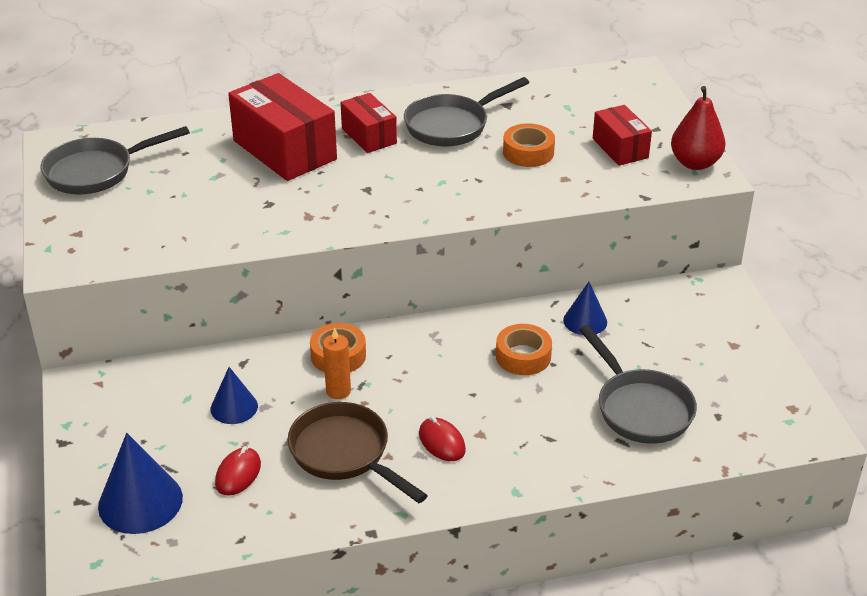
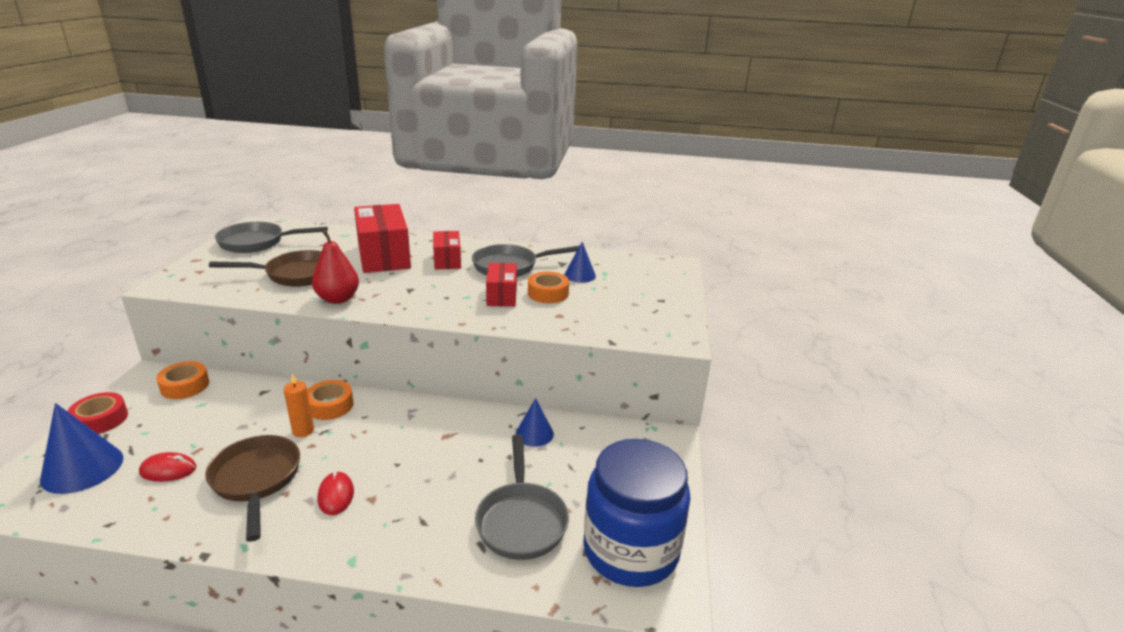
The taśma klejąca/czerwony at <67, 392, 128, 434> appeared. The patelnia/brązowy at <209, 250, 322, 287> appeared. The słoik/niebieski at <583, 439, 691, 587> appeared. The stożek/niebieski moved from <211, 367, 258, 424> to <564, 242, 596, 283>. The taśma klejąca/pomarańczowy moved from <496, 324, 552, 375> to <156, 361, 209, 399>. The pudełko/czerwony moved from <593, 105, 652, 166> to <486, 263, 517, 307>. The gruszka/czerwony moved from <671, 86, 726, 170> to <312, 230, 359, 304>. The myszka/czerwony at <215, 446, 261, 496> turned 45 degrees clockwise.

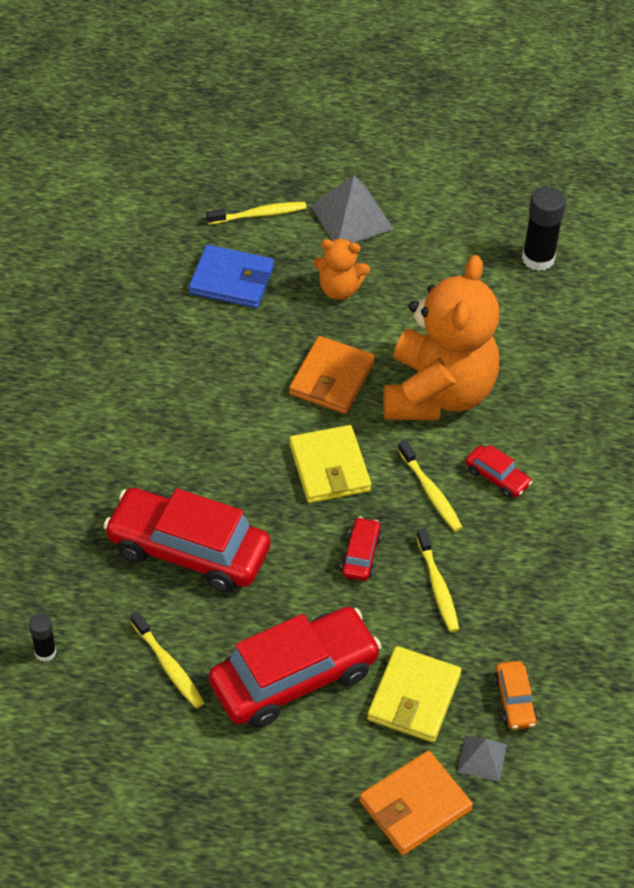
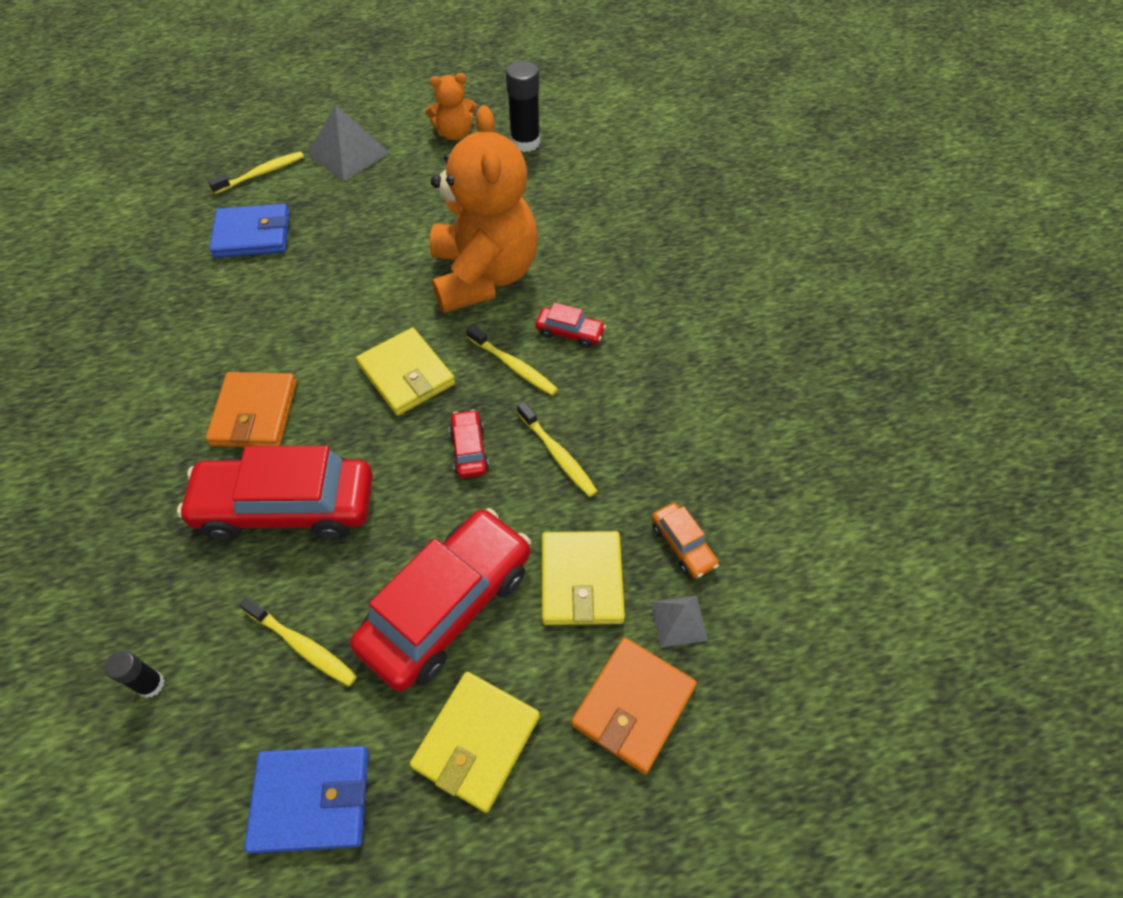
The portfel/niebieski at <244, 746, 369, 854> appeared. The portfel/żółty at <410, 672, 540, 813> appeared. The portfel/pomarańczowy moved from <289, 336, 375, 414> to <206, 372, 297, 447>. The miś/pomarańczowy moved from <313, 239, 370, 300> to <426, 73, 477, 141>.

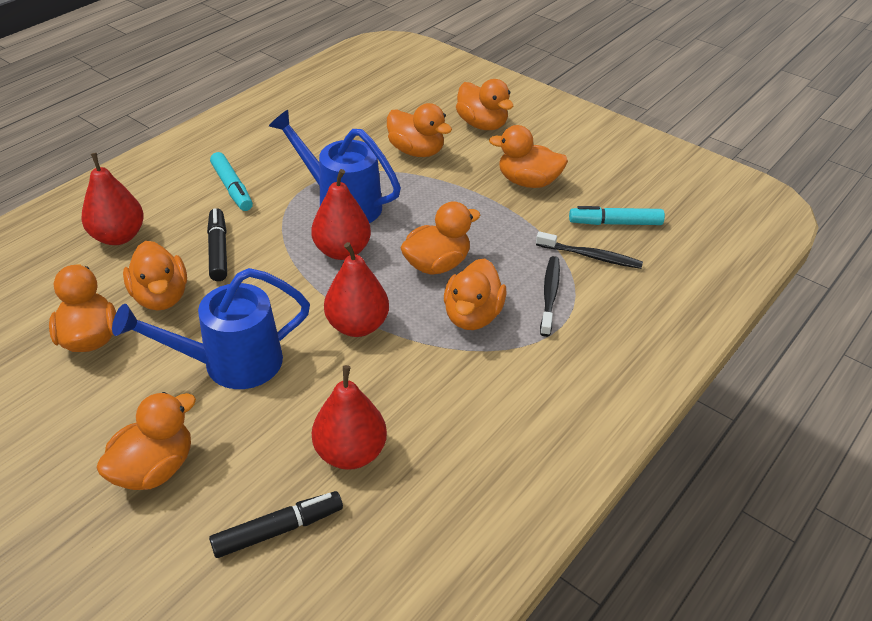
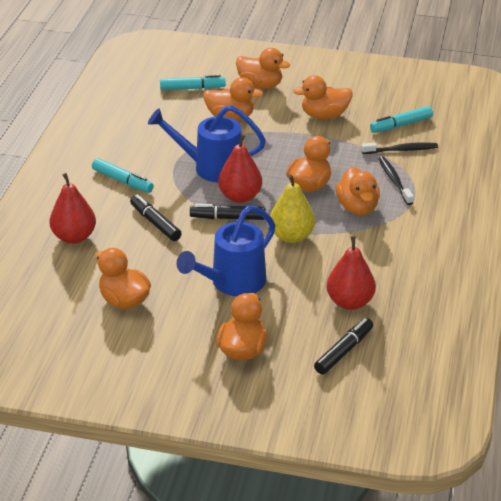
The kaczka/pomarańczowy at <123, 241, 187, 311> disappeared. The flamaster/turkusowy at <160, 75, 226, 90> appeared. The flamaster/czarny at <190, 204, 265, 220> appeared. The gruszka/czerwony at <324, 242, 389, 337> became the gruszka/żółty at <270, 174, 315, 243>.

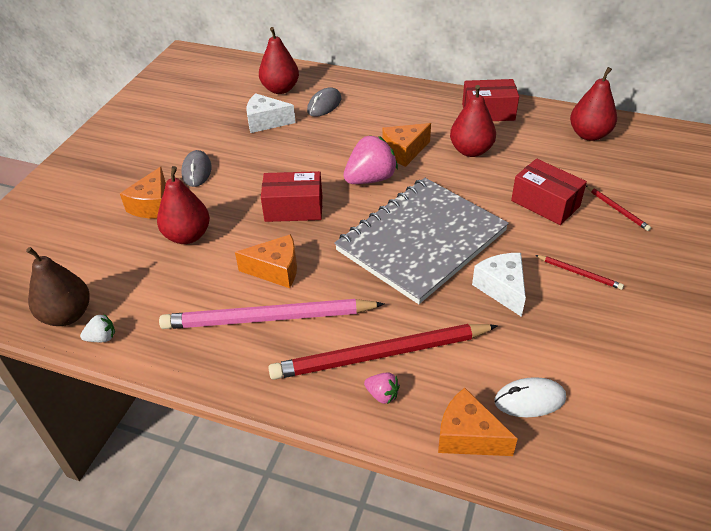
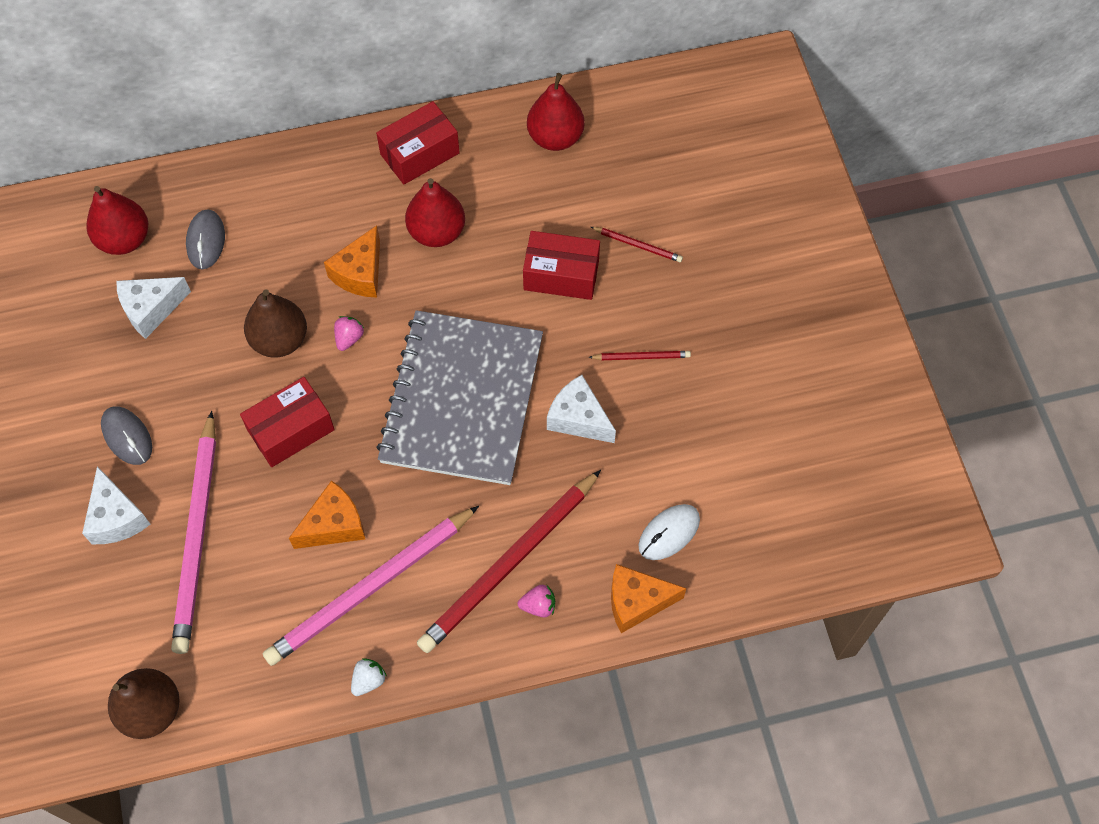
The gruszka/brązowy at <244, 289, 307, 358> appeared. The truskawka/biały moved from <80, 314, 115, 342> to <351, 658, 387, 696>. The gruszka/czerwony at <157, 166, 210, 244> was replaced by the ołówek/różowy at <171, 411, 216, 654>. The ser/pomarańczowy at <120, 167, 166, 219> became the ser/biały at <82, 466, 150, 544>. The truskawka/różowy at <343, 135, 398, 184> changed to 0.48 times the size.

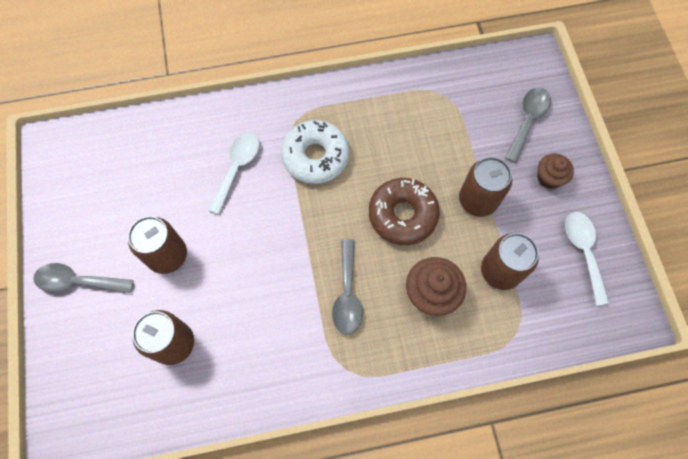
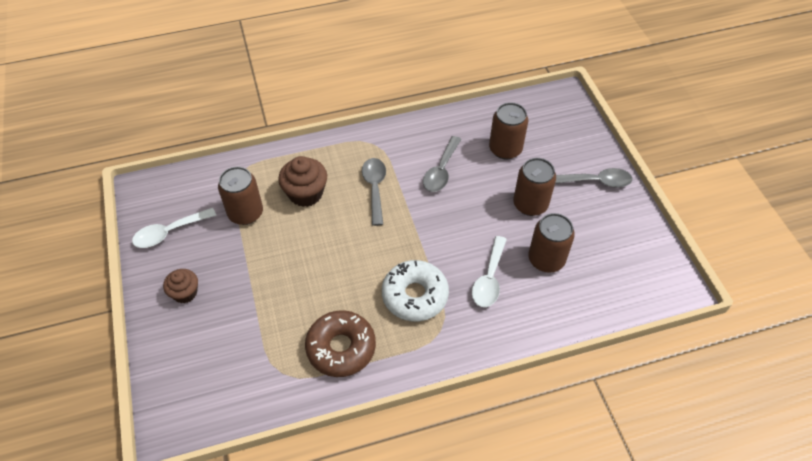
The donut/brązowy moved from <369, 178, 440, 245> to <305, 310, 376, 377>. The puszka/brązowy moved from <459, 157, 512, 217> to <528, 213, 575, 273>. The łyżka/szary moved from <505, 87, 551, 163> to <423, 136, 462, 192>. The łyżka/biały at <565, 212, 609, 306> turned 75 degrees clockwise.

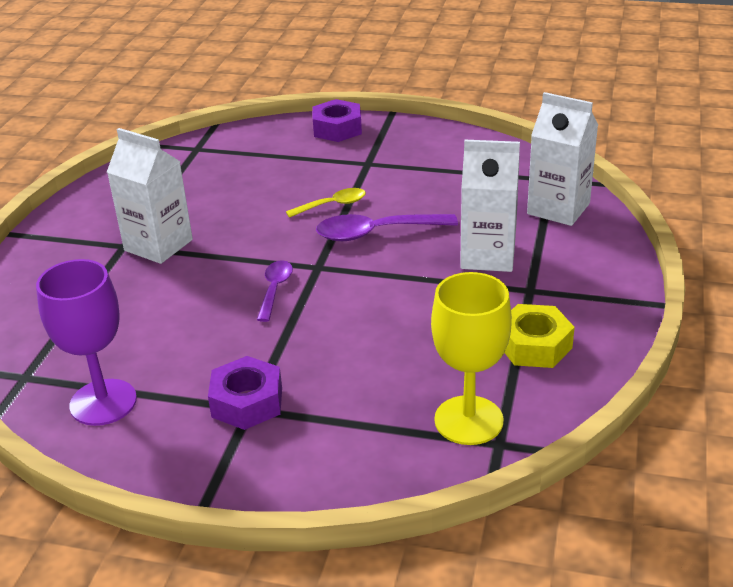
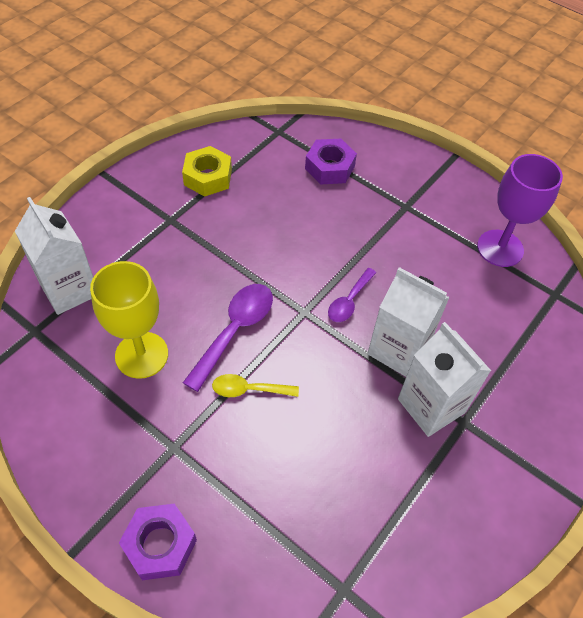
The nakrętka/fioletowy moved from <208, 356, 282, 430> to <305, 139, 357, 185>. The kielich/żółty moved from <431, 272, 512, 445> to <90, 261, 168, 379>. The karton mleka/biały moved from <460, 140, 520, 272> to <367, 267, 450, 377>. The łyżka/fioletowy at <316, 214, 458, 241> turned 75 degrees counterclockwise.

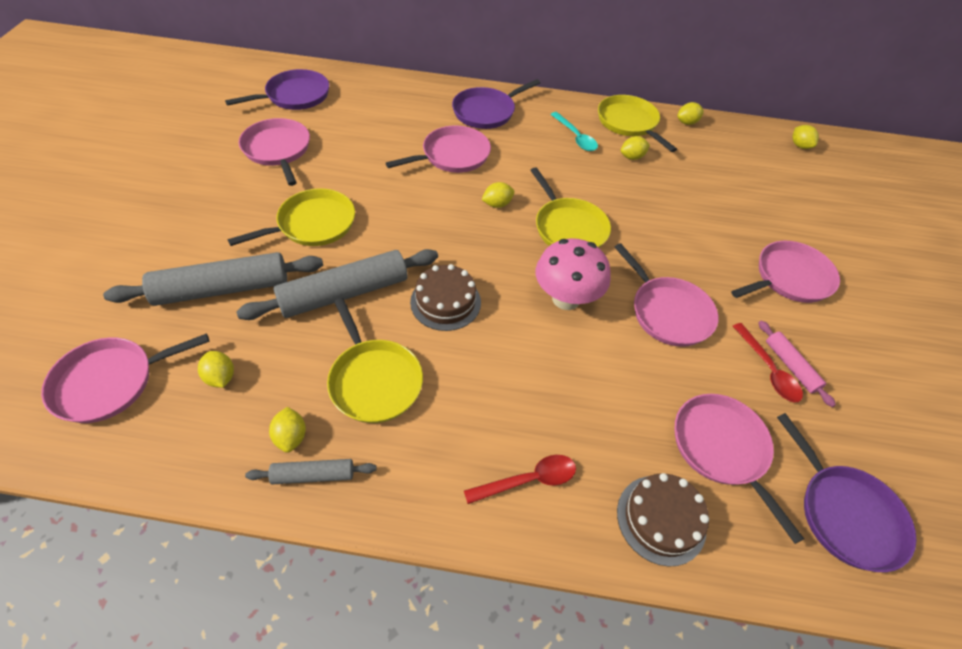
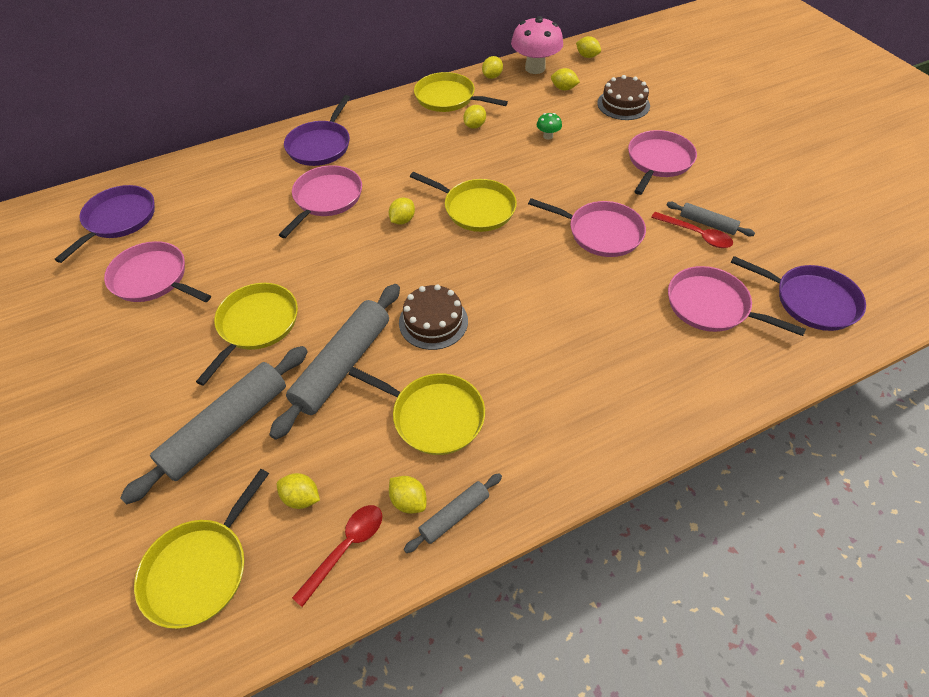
The łyżka/turkusowy at <550, 112, 598, 151> disappeared. The grzyb/zielony at <537, 113, 562, 139> appeared. The cytryna/żółty at <551, 68, 580, 91> appeared. The łyżka/czerwony moved from <464, 455, 576, 504> to <292, 505, 382, 607>. The grzyb/różowy moved from <536, 238, 611, 310> to <511, 16, 563, 74>. The tort/brązowy moved from <617, 473, 709, 567> to <597, 75, 650, 120>. The patelnia/różowy at <41, 334, 209, 423> became the patelnia/żółty at <134, 469, 269, 629>. The wałek do ciasta/różowy at <758, 320, 836, 407> became the wałek do ciasta/szary at <667, 202, 755, 236>.

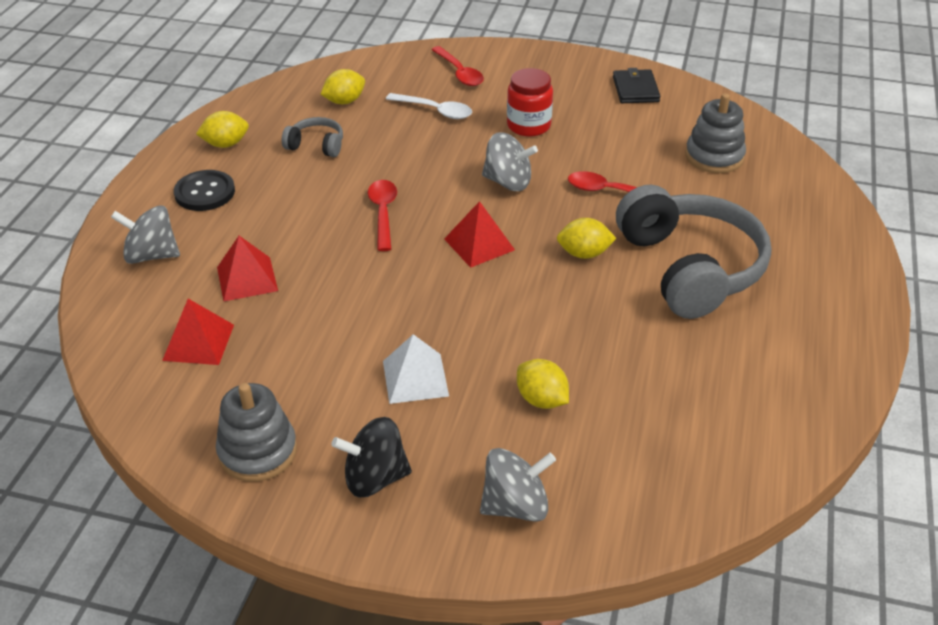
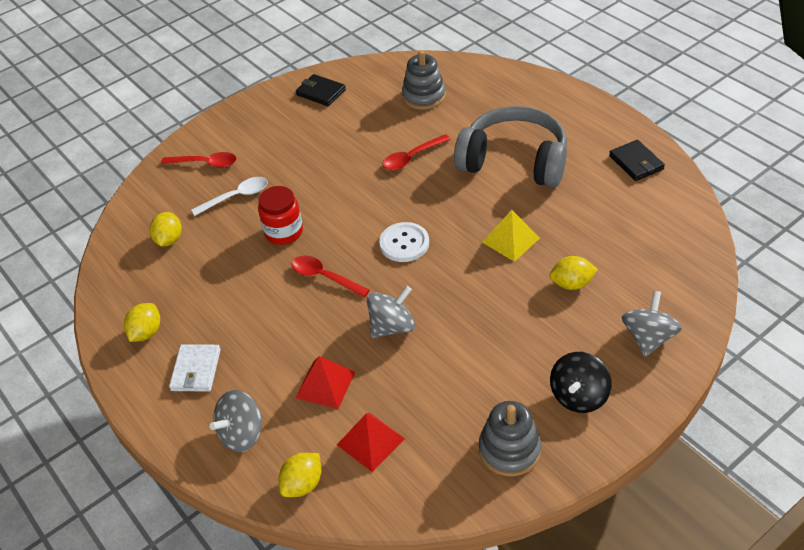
The słuchawki/szary at <282, 117, 343, 157> disappeared. The piramida/biały at <383, 334, 449, 404> disappeared. The piramida/żółty at <482, 210, 540, 262> appeared. The portfel/czarny at <609, 140, 665, 181> appeared. The bączek/szary moved from <482, 132, 538, 191> to <367, 286, 415, 338>. The słoik/czerwony moved from <507, 68, 553, 137> to <258, 186, 303, 245>. The cytryna/żółty moved from <557, 218, 617, 259> to <279, 453, 321, 497>. The guzik/czarny at <174, 170, 235, 211> was replaced by the portfel/biały at <169, 344, 221, 392>. The piramida/czerwony at <444, 201, 515, 268> was replaced by the guzik/biały at <379, 222, 429, 262>.

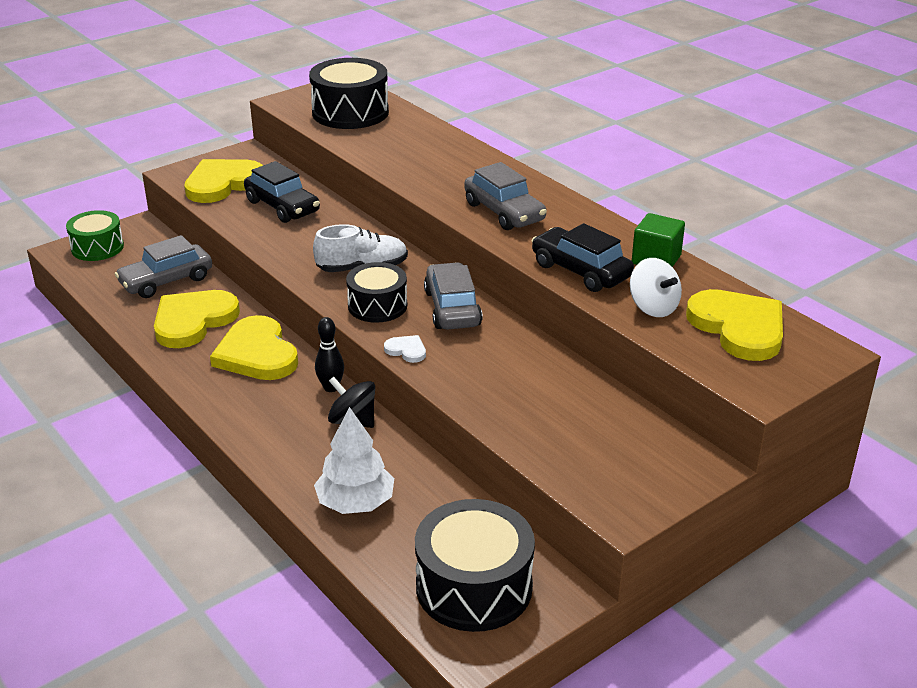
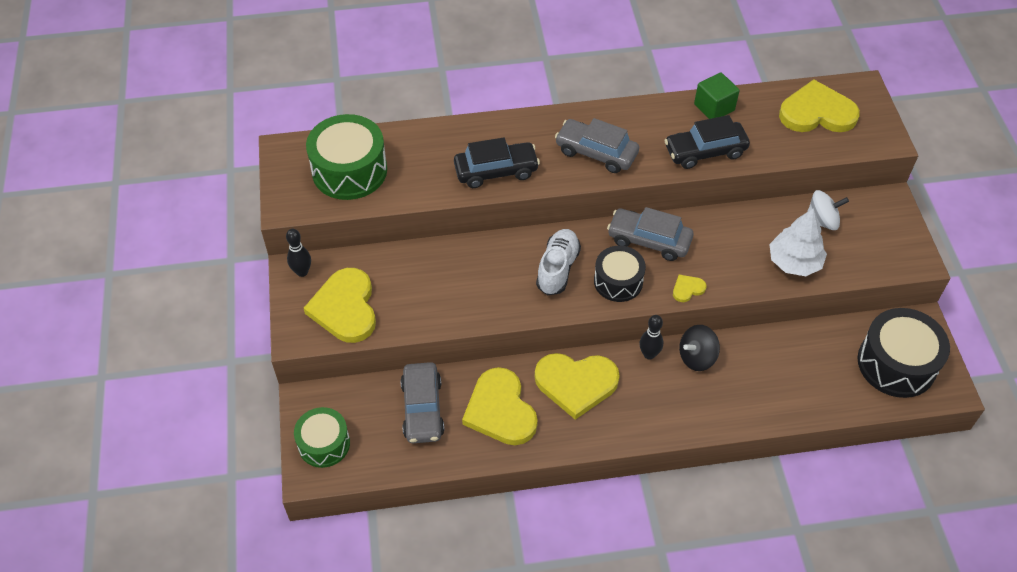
The kręgiel/czarny at <286, 229, 311, 277> appeared. The samochód/czarny moved from <244, 161, 320, 223> to <454, 137, 540, 188>. The drzewko/biały moved from <314, 407, 394, 514> to <769, 208, 827, 276>. The bączek/biały moved from <630, 258, 682, 317> to <807, 190, 849, 230>. The bęben/czarny at <309, 58, 389, 129> became the bęben/zielony at <306, 114, 387, 200>. The serce/biały at <384, 335, 426, 363> became the serce/żółty at <673, 274, 706, 302>. The samochód/szary at <464, 162, 547, 230> turned 150 degrees counterclockwise.

